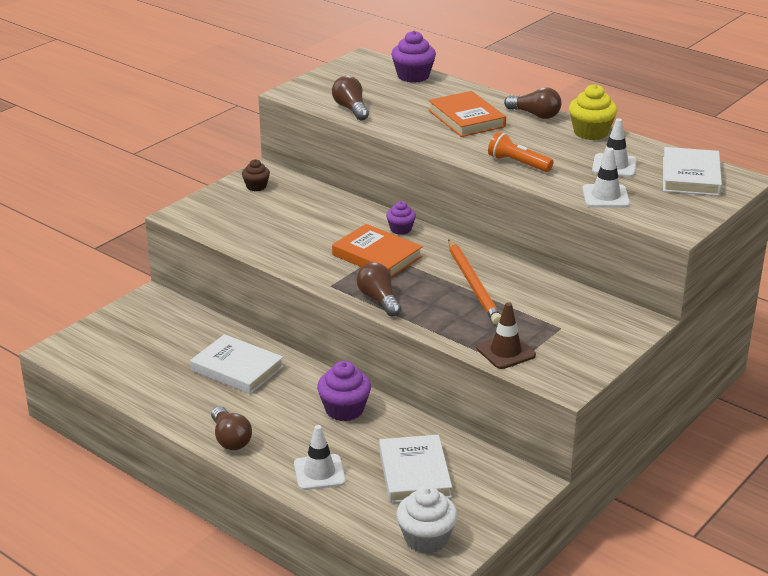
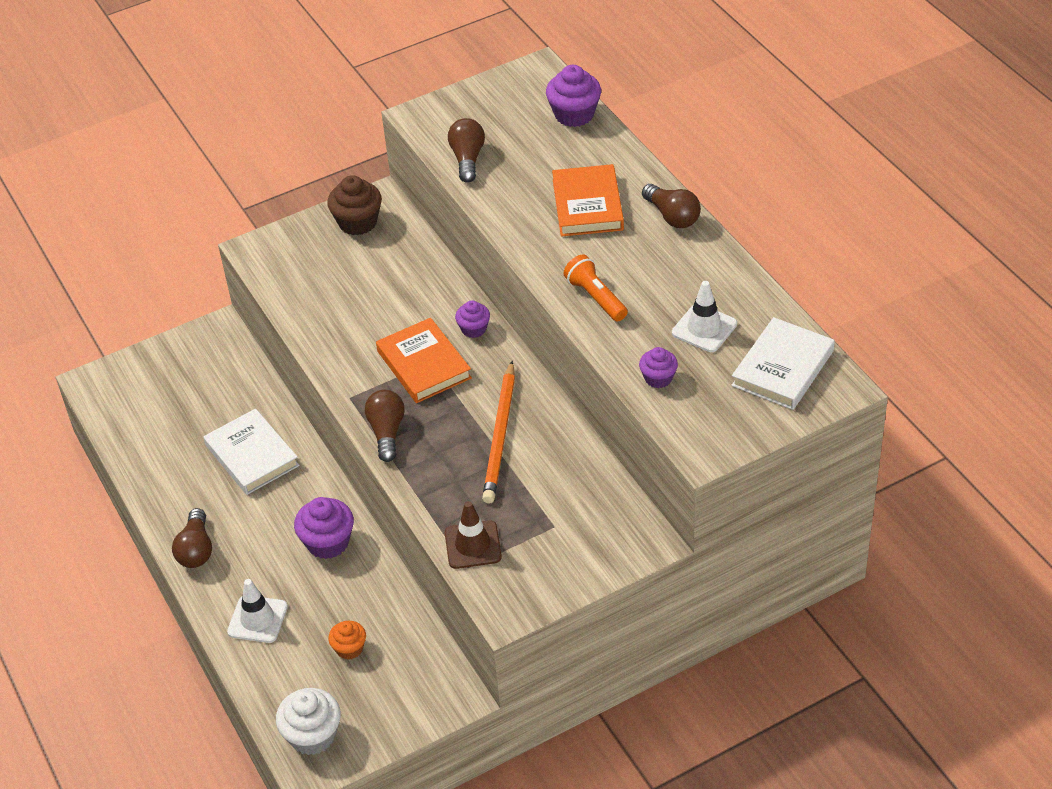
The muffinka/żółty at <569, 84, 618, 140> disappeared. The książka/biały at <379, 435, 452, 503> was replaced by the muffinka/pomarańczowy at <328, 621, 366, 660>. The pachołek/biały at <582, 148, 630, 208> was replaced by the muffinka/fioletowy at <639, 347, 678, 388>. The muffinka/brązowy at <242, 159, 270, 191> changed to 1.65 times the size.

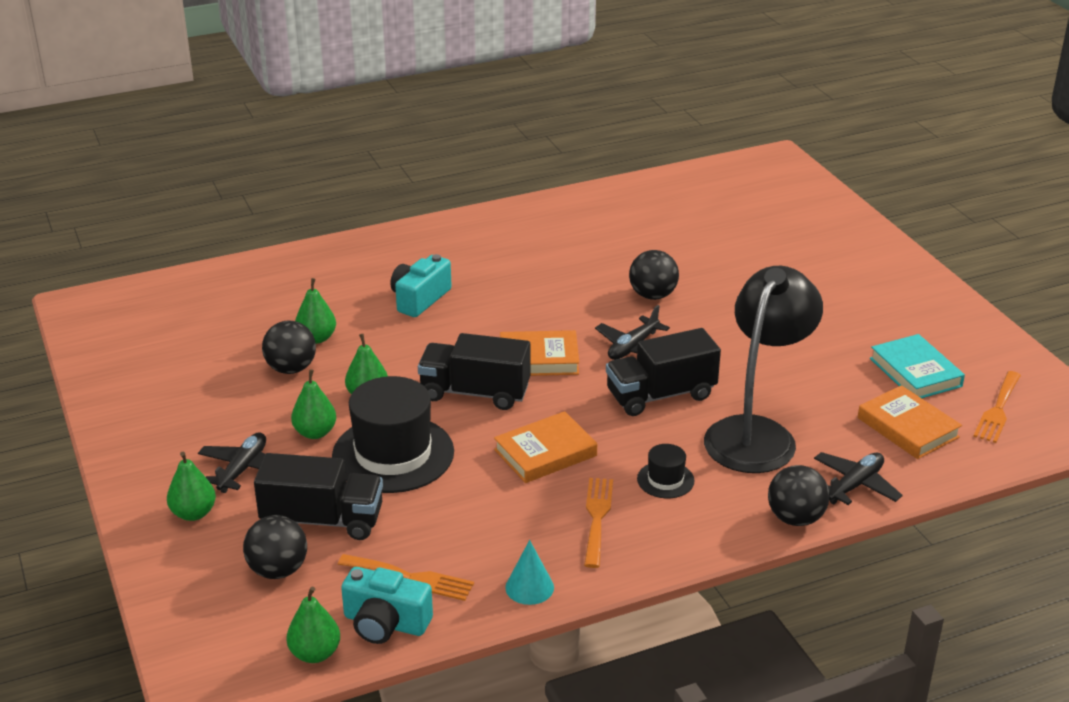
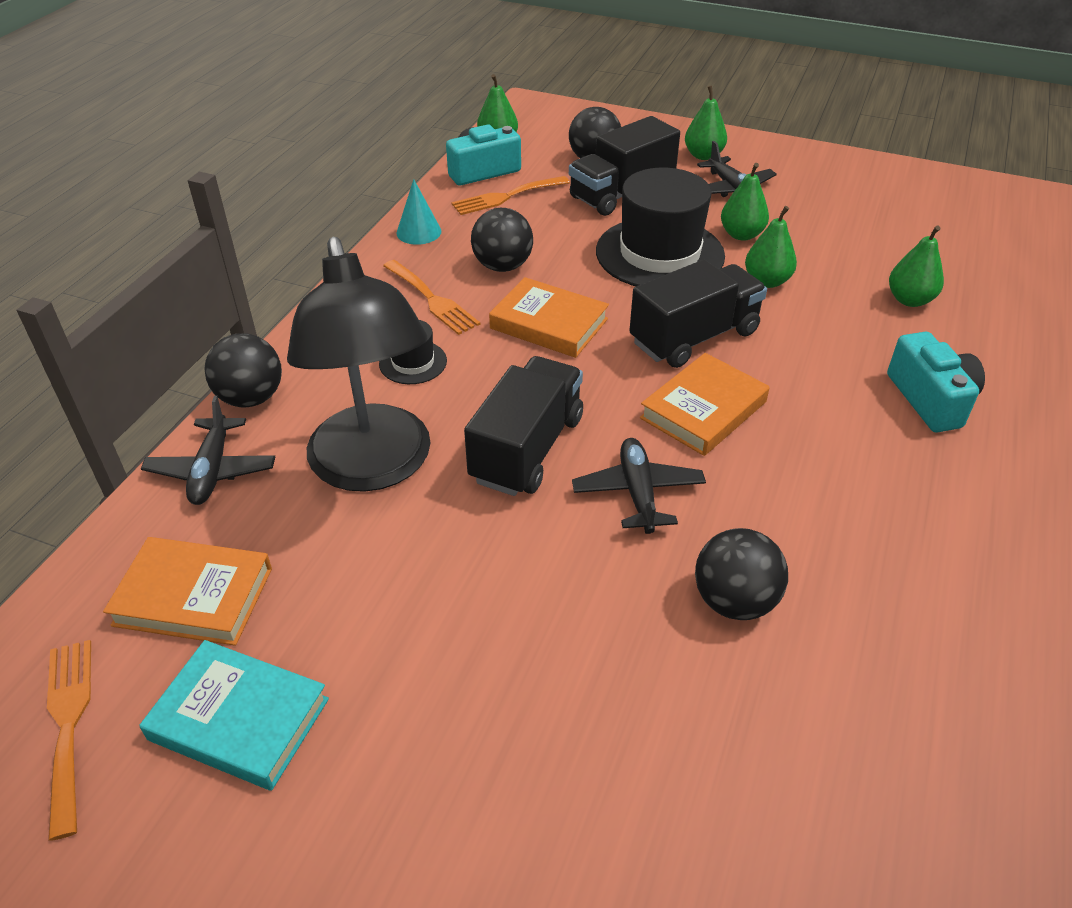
The piłka/czarny moved from <262, 321, 316, 374> to <471, 208, 533, 272>. The książka/pomarańczowy at <494, 411, 597, 483> turned 75 degrees counterclockwise.

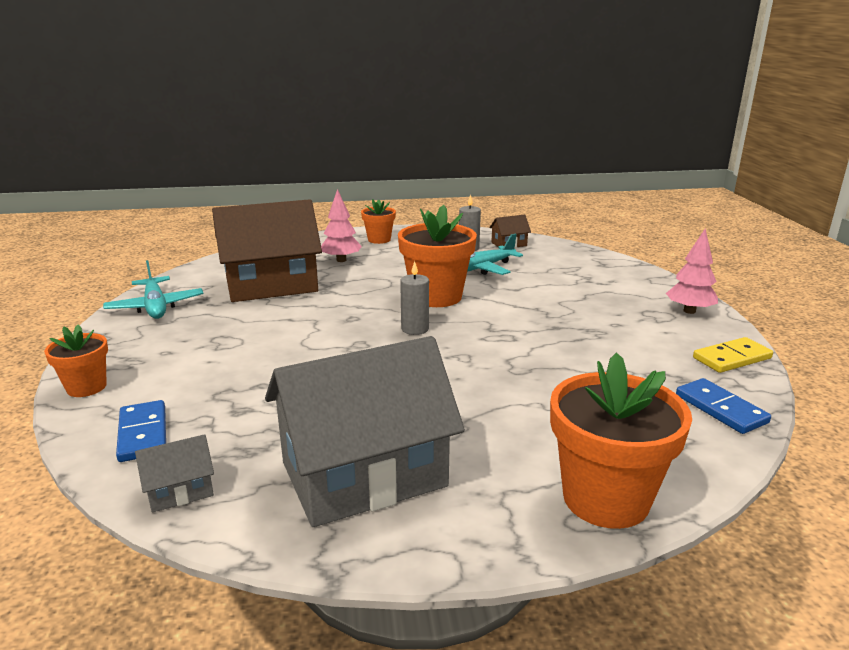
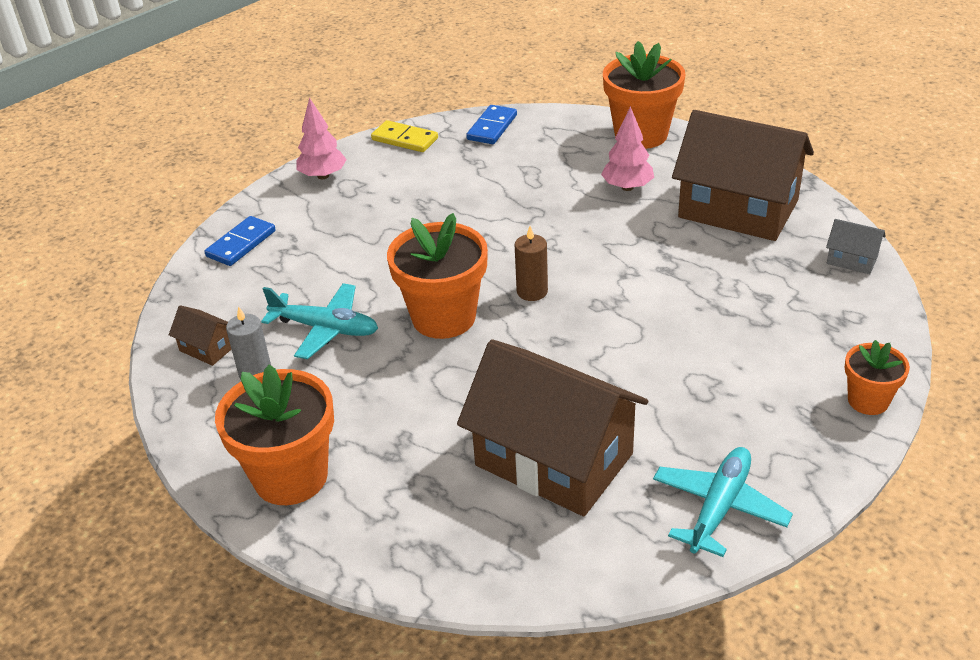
The kostka domina/niebieski moved from <116, 400, 166, 462> to <204, 216, 276, 266>. The drzewko/różowy moved from <321, 189, 362, 262> to <601, 106, 654, 191>. The domek/szary at <265, 336, 465, 527> became the domek/brązowy at <672, 110, 814, 241>. The świeca/szary at <400, 261, 429, 335> became the świeca/brązowy at <515, 226, 548, 301>. The doniczka/pomarańczowy at <361, 199, 396, 244> changed to 1.80 times the size.

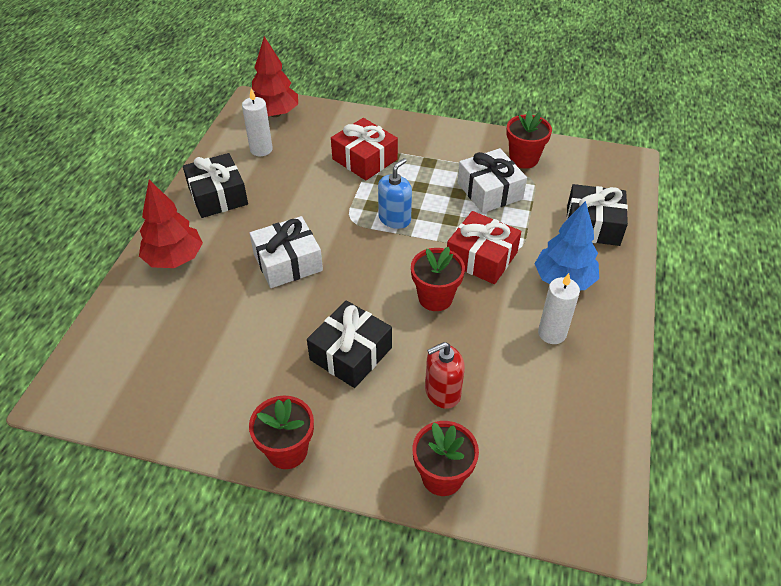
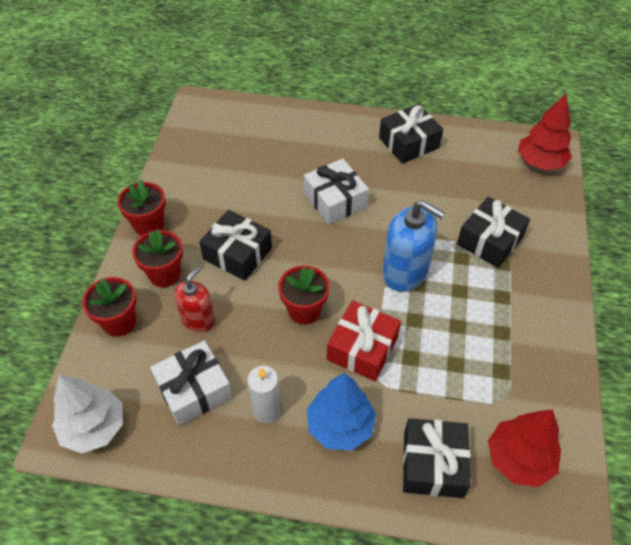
The świeca/biały at <242, 89, 273, 156> disappeared. The drzewko/biały at <52, 374, 123, 454> appeared. The drzewko/czerwony moved from <139, 180, 203, 268> to <488, 409, 561, 487>. The prezent/biały moved from <457, 148, 527, 213> to <150, 340, 233, 426>. The doniczka/czerwony moved from <506, 110, 552, 169> to <132, 229, 183, 287>. The prezent/czerwony at <331, 118, 398, 180> became the prezent/czarny at <457, 196, 530, 268>. The dozownik mydła/czerwony at <425, 342, 465, 409> turned 60 degrees clockwise. The dozownik mydła/niebieski at <378, 158, 412, 229> changed to 1.58 times the size.

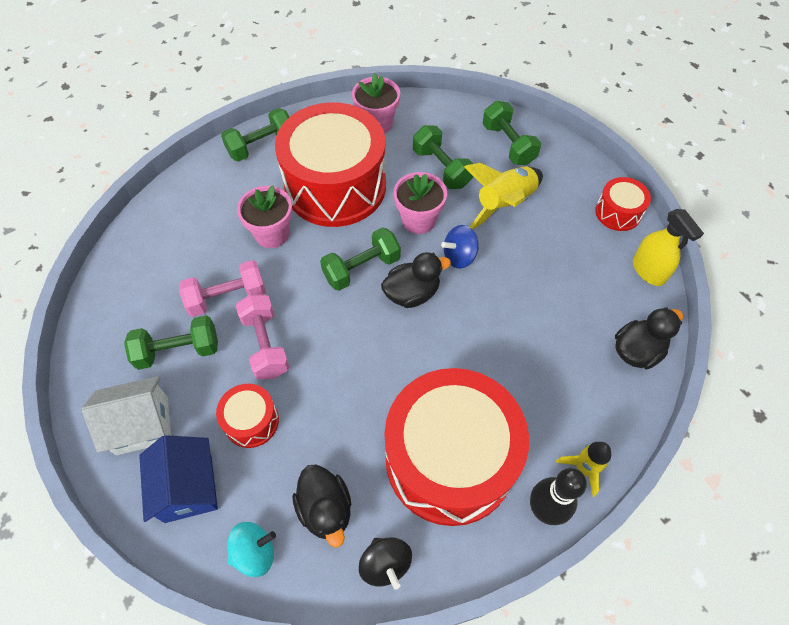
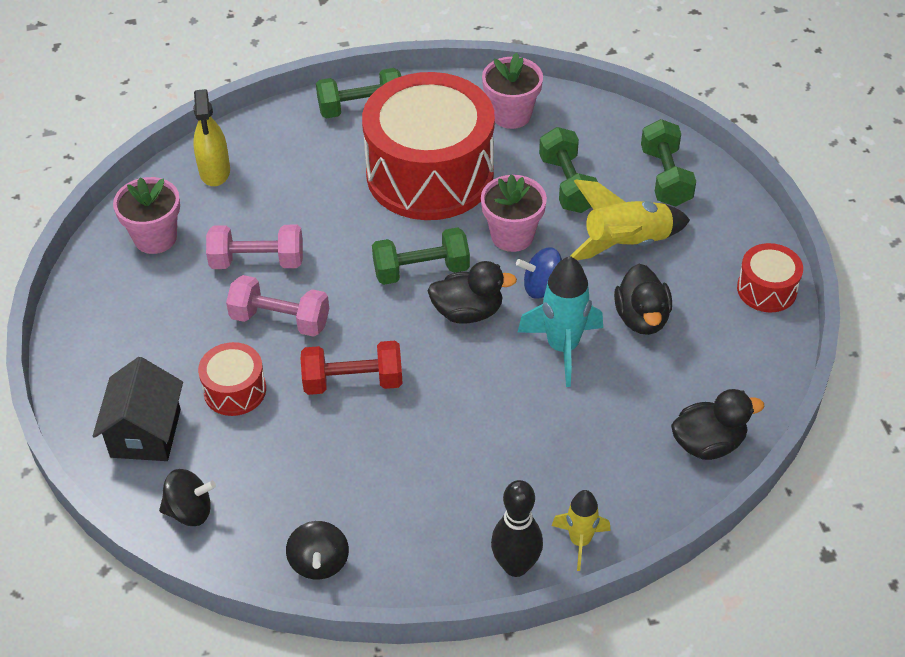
The domek/biały at <82, 376, 171, 455> disappeared. The hantel/zielony at <124, 316, 218, 370> disappeared. The bęben/czerwony at <384, 368, 529, 526> disappeared. The hantel/czerwony at <301, 341, 403, 395> appeared. The rakieta/turkusowy at <517, 256, 603, 387> appeared. The doniczka/różowy moved from <237, 185, 292, 248> to <113, 177, 180, 254>. The kaczka/czarny moved from <292, 464, 351, 547> to <614, 264, 672, 335>. The spryskiwacz/żółty moved from <633, 209, 704, 286> to <193, 89, 230, 186>. The domek/niebieski at <139, 435, 218, 523> became the domek/czarny at <93, 357, 183, 461>. The bączek/turkusowy at <227, 522, 276, 577> became the bączek/czarny at <159, 469, 216, 526>. The hantel/różowy at <236, 294, 290, 380> turned 75 degrees counterclockwise.

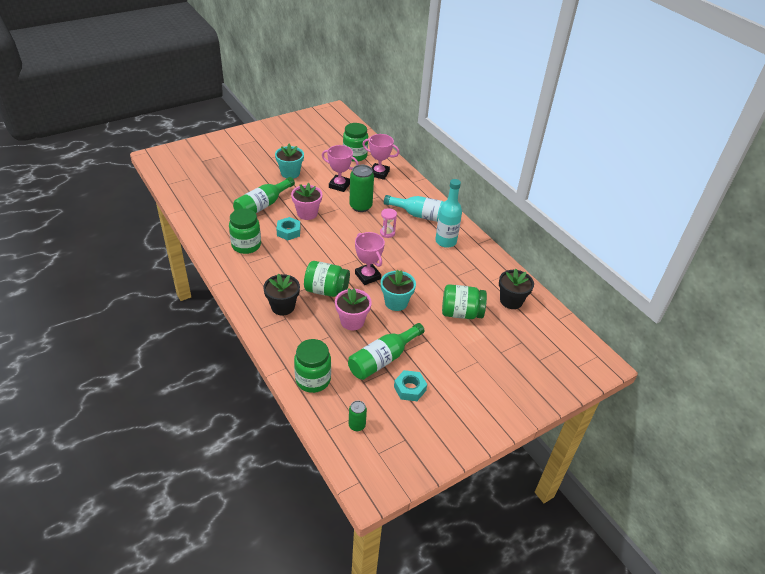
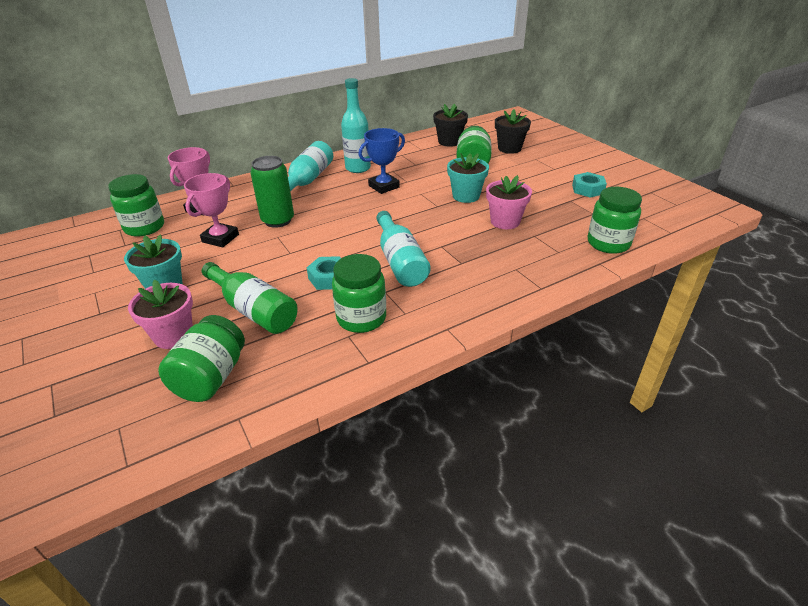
The butelka/zielony at <348, 323, 425, 380> disappeared. The puszka/zielony at <349, 400, 367, 431> disappeared. The puchar/różowy at <355, 232, 385, 285> disappeared. The klepsydra/różowy at <380, 208, 397, 238> disappeared. The puchar/niebieski at <358, 128, 405, 194> appeared. The butelka/turkusowy at <376, 211, 431, 287> appeared. The doniczka/czarny moved from <263, 274, 300, 316> to <495, 109, 531, 154>. The doniczka/różowy moved from <291, 183, 322, 220> to <128, 279, 193, 349>. The słoik/zielony moved from <304, 261, 350, 297> to <158, 315, 245, 402>.

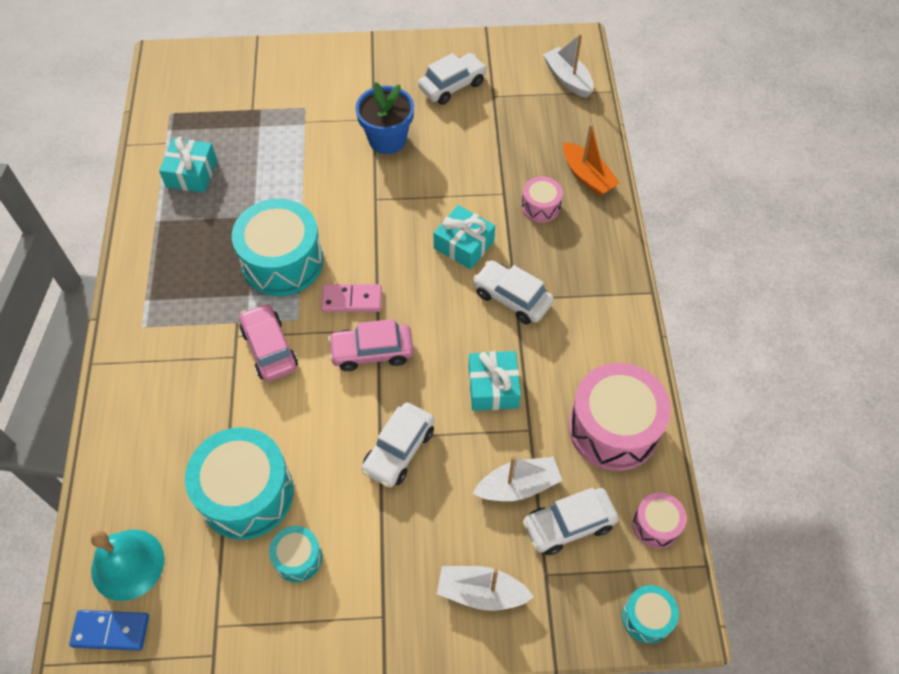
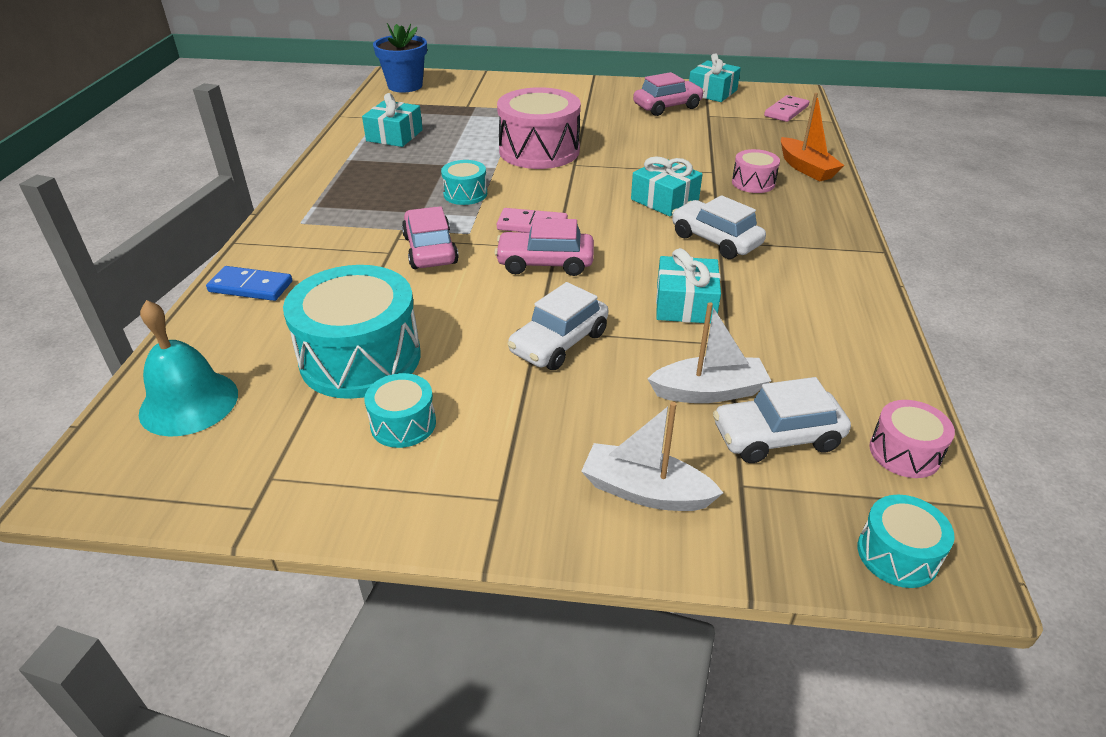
The prezent/turkusowy at <689, 53, 741, 102> appeared. The kostka domina/niebieski moved from <69, 610, 149, 651> to <206, 266, 292, 301>. The doniczka/niebieski moved from <355, 82, 414, 154> to <373, 23, 427, 93>. The bęben/różowy moved from <569, 363, 671, 471> to <497, 87, 581, 169>. The łódka/biały at <543, 34, 594, 98> was replaced by the kostka domina/różowy at <764, 95, 809, 122>. The samochód/biały at <418, 53, 487, 105> became the samochód/różowy at <633, 72, 704, 116>. The bęben/turkusowy at <232, 199, 324, 296> changed to 0.49 times the size.

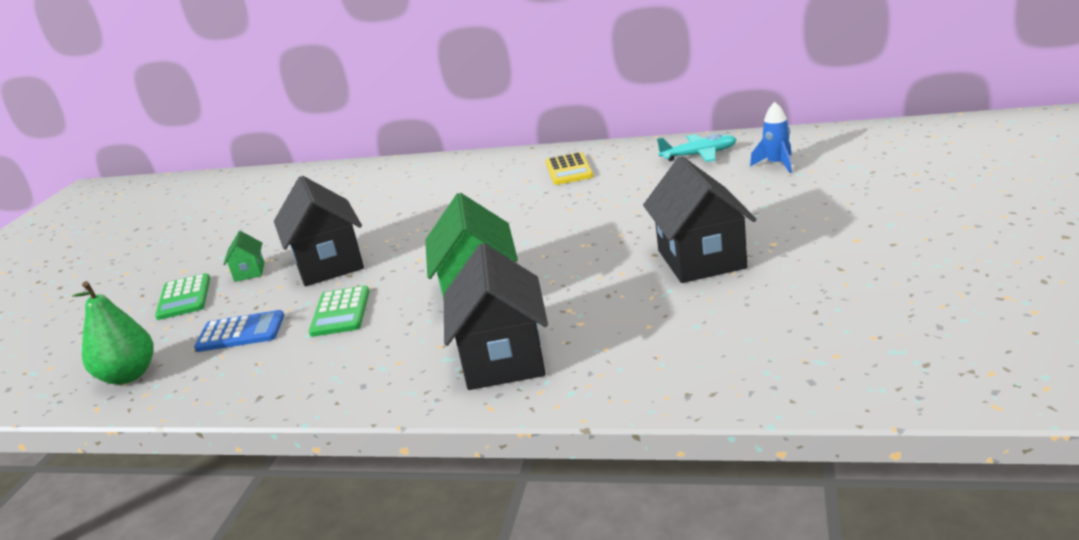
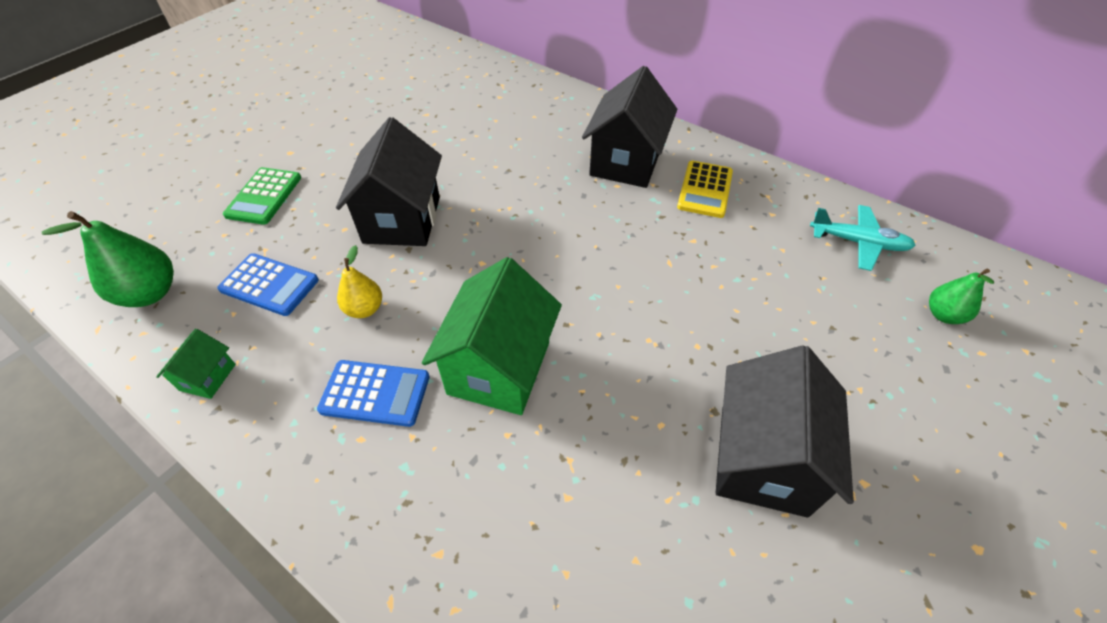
The kalkulator/niebieski at <317, 360, 430, 427> appeared. The domek/zielony moved from <223, 231, 264, 282> to <156, 329, 236, 399>. The domek/czarny moved from <444, 243, 548, 390> to <582, 66, 677, 188>. The kalkulator/zielony at <309, 285, 370, 337> was replaced by the gruszka/żółty at <337, 245, 382, 318>. The rakieta/niebieski at <750, 102, 792, 173> was replaced by the gruszka/zielony at <929, 268, 994, 324>.

